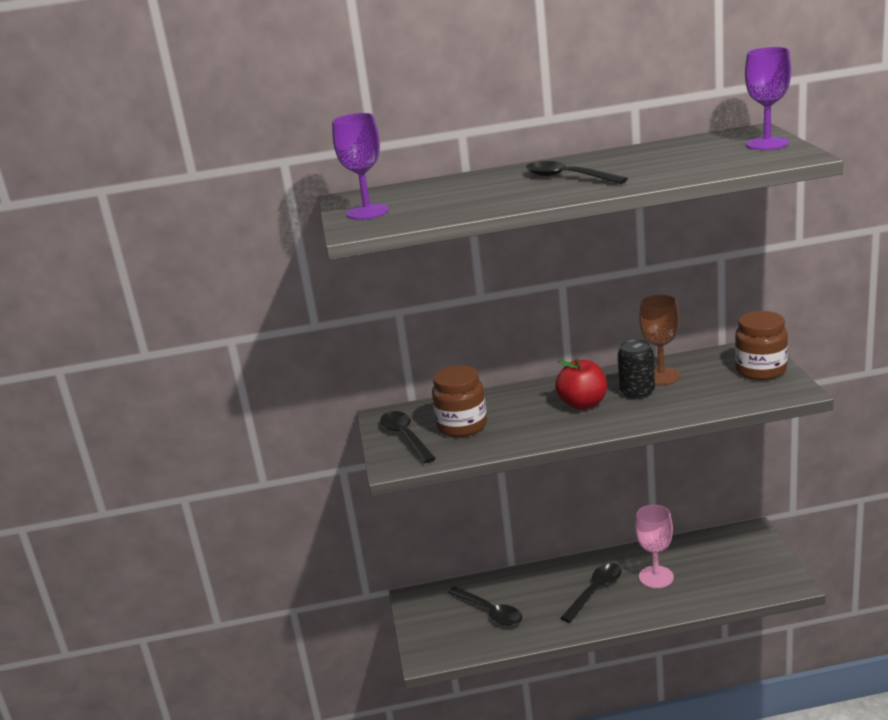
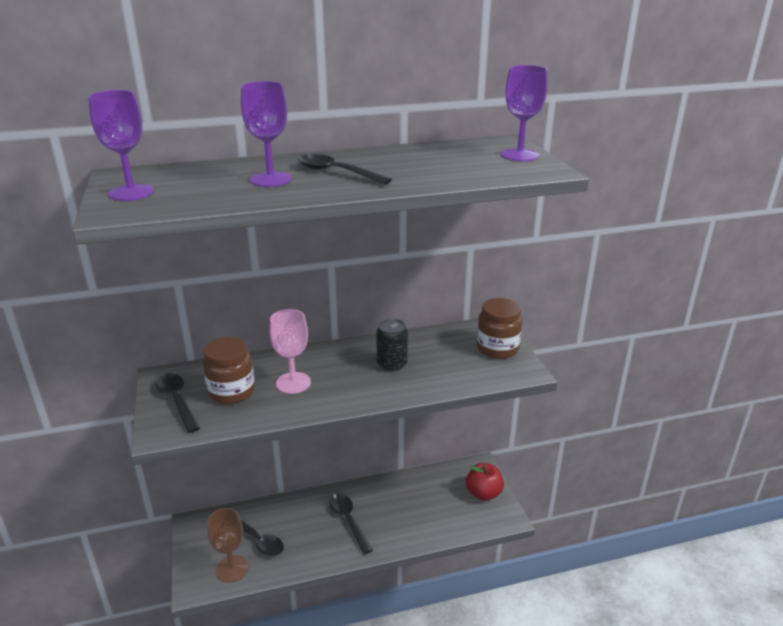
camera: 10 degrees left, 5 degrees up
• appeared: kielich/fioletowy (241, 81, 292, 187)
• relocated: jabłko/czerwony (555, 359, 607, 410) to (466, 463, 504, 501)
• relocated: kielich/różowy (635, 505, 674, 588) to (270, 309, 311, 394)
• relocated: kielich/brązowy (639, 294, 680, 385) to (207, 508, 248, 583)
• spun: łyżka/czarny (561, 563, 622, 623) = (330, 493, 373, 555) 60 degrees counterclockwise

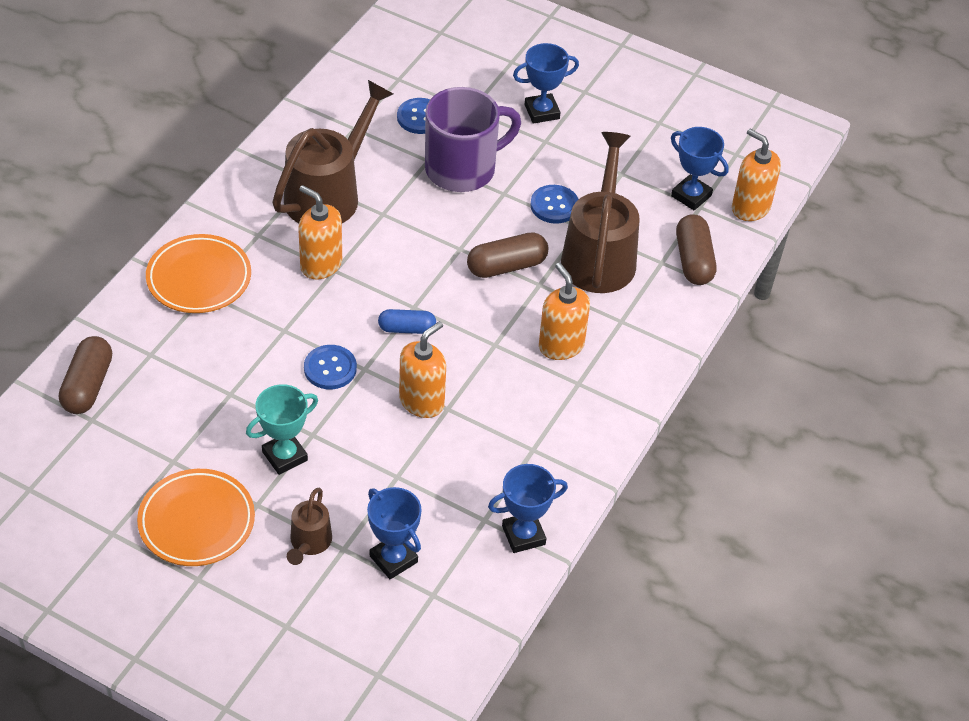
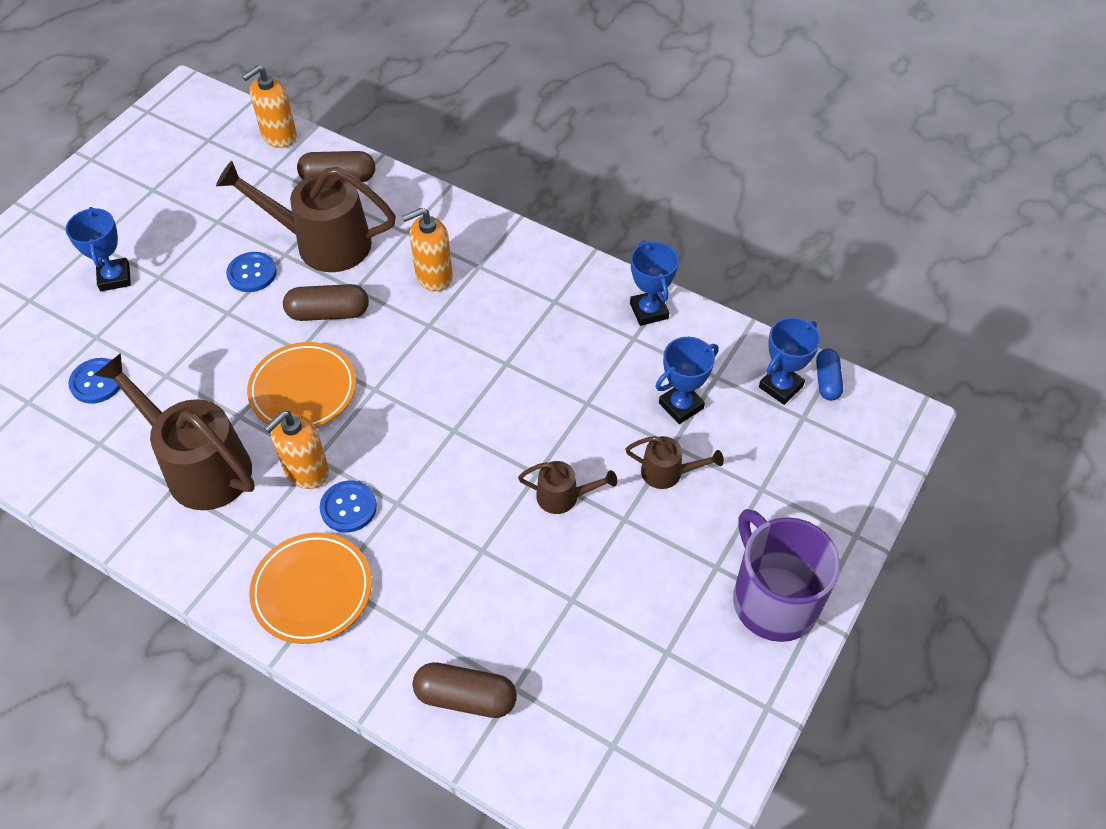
camera: 85 degrees left, 5 degrees up
• missing: dozownik mydła/pomarańczowy (399, 321, 446, 418)
• relocated: talerz/pomarańczowy (137, 469, 255, 566) to (247, 342, 356, 428)
• relocated: guzik/niebieski (304, 345, 357, 389) to (320, 481, 377, 532)
• relocated: kapsułka/niebieski (378, 309, 436, 334) to (816, 349, 843, 401)
• relocated: kubek/fioletowy (425, 87, 521, 192) to (733, 509, 840, 642)
• relocated: puchar/niebieski (671, 127, 729, 210) to (759, 317, 821, 405)
• exchanged: puchar/turkusowy (246, 384, 318, 475) to konewka/brązowy (518, 461, 617, 514)
• spun: kapsułka/brązowy (467, 233, 548, 278) = (283, 284, 369, 321) 75 degrees counterclockwise

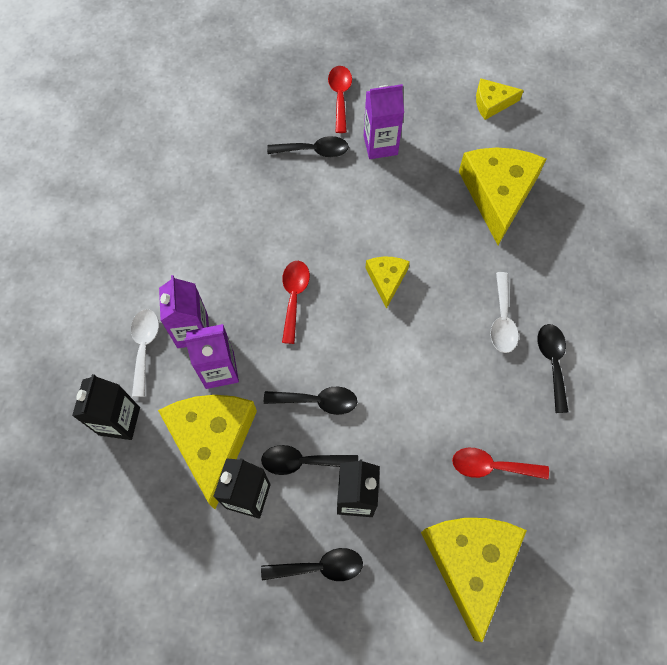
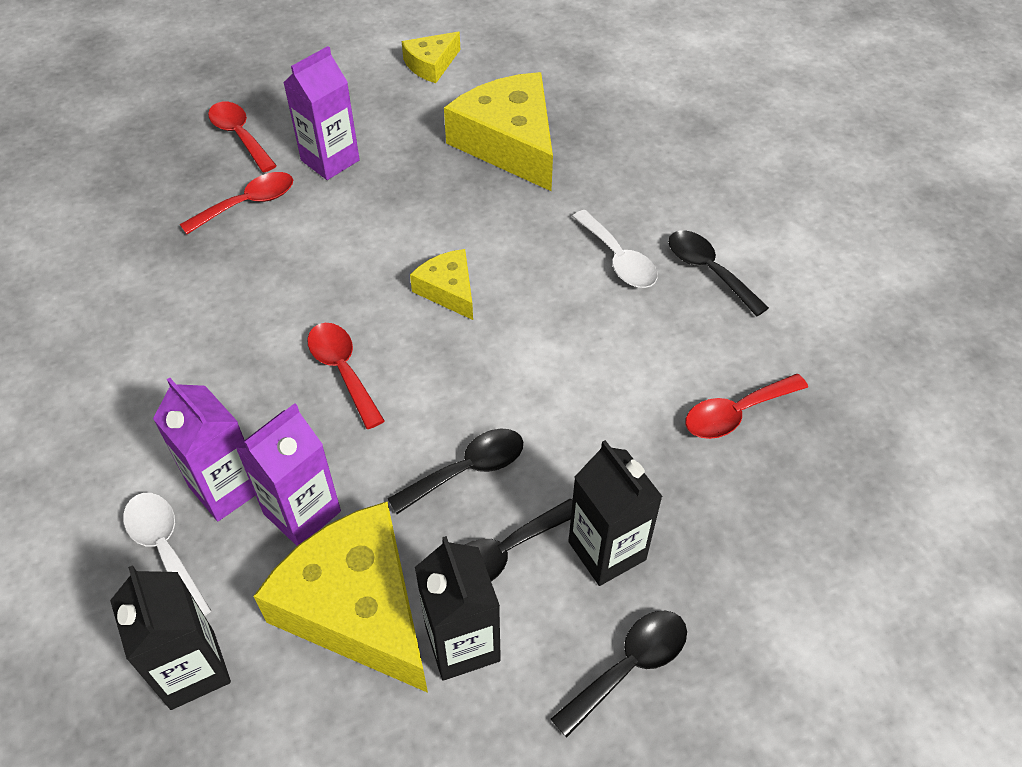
camera: 35 degrees left, 15 degrees down
• missing: ser/żółty (421, 518, 527, 642)
• colour: łyżka/czarny (267, 136, 349, 157) to łyżka/czerwony (180, 172, 293, 234)

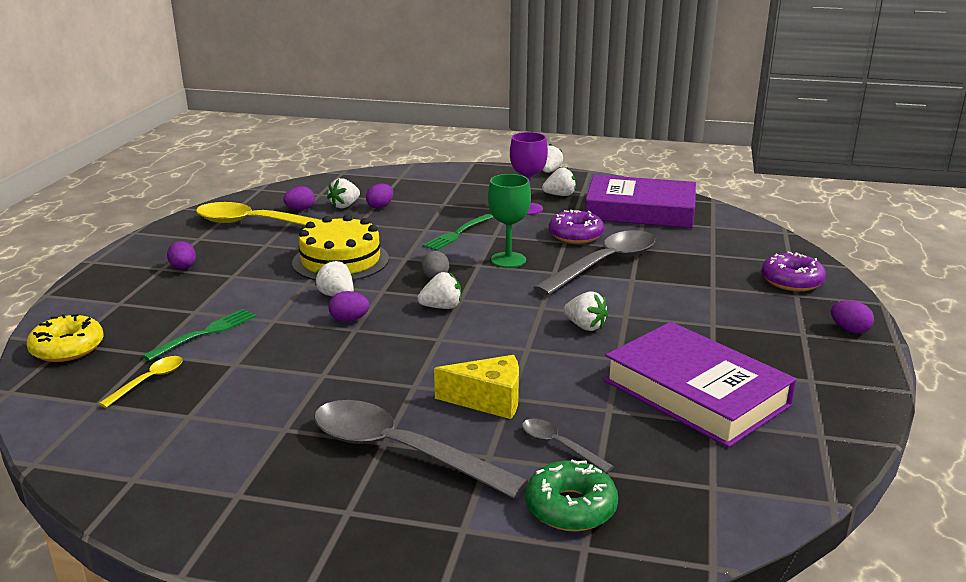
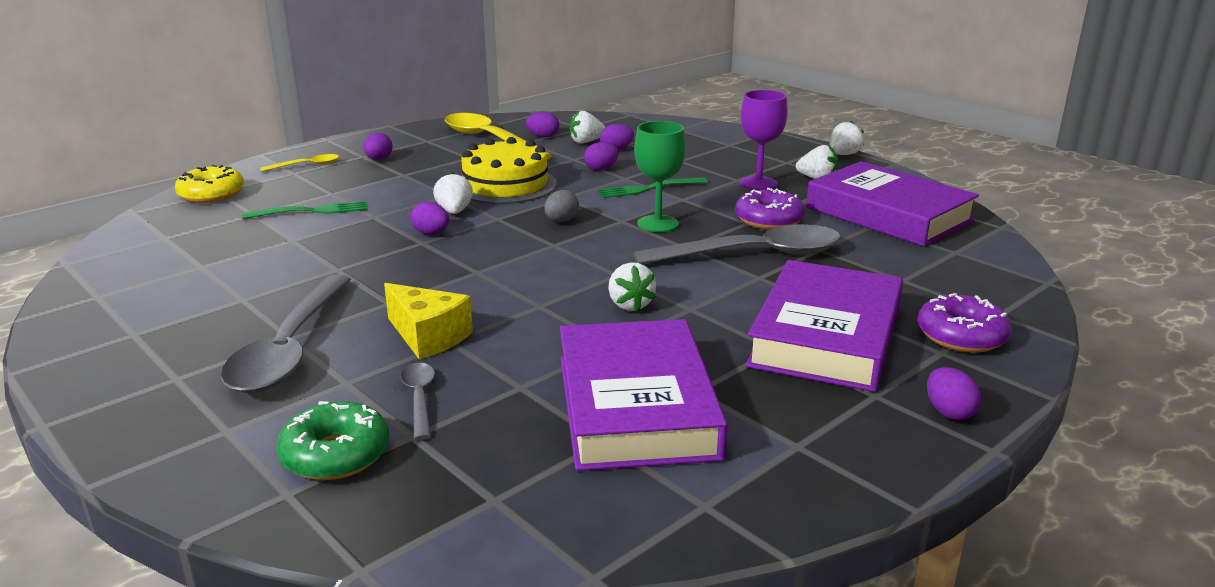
camera: 35 degrees right, 0 degrees up
• missing: truskawka/biały (417, 272, 461, 309)
• appeared: jajko/fioletowy (584, 142, 619, 171)
• appeared: książka/fioletowy (746, 260, 903, 392)
• relocated: łyżka/żółty (99, 356, 183, 408) to (260, 154, 339, 172)
• spun: łyżka/szary (314, 400, 528, 499) = (221, 275, 351, 393) 150 degrees counterclockwise

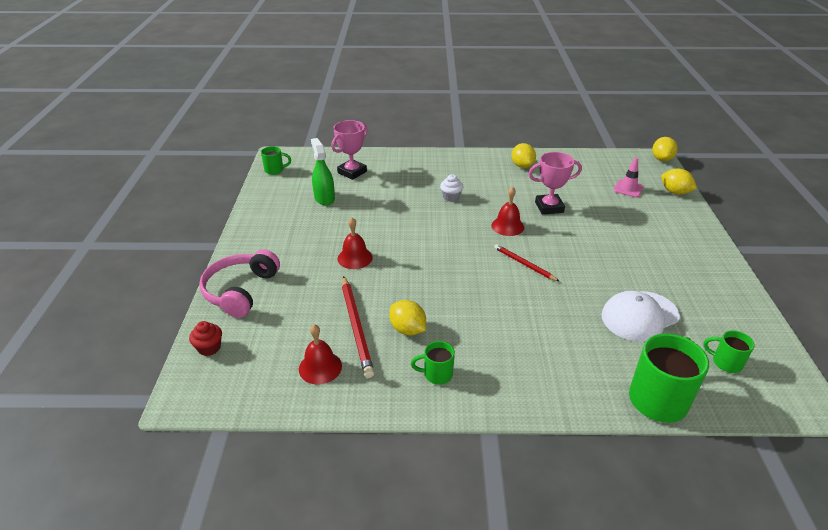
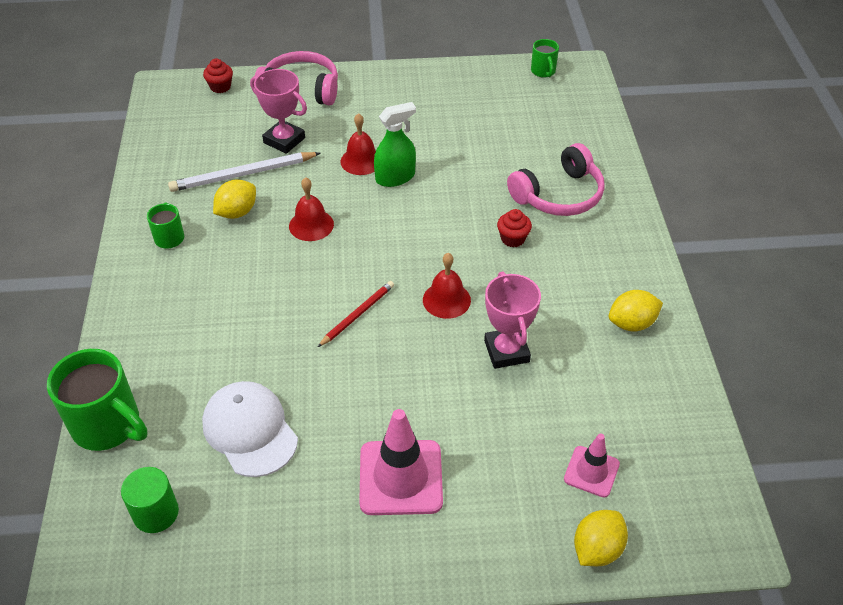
camera: 85 degrees right, 10 degrees up
• missing: cytryna/żółty (652, 137, 678, 161)
• appeared: pachołek/różowy (359, 409, 443, 515)
• appeared: słuchawki/różowy (507, 143, 605, 216)
• relocated: dzwonek/czerwony (299, 324, 342, 384) to (289, 177, 334, 241)
• relocated: spryskiwacz/zielony (311, 138, 335, 206) to (374, 102, 416, 187)
• relocated: puchar/różowy (331, 120, 367, 180) to (250, 69, 307, 154)
• exchanged: kubek/zielony (703, 330, 755, 373) to walec/zielony (121, 467, 179, 533)
• colour: ołówek/czerwony (342, 276, 374, 378) to ołówek/biały (168, 152, 320, 192)
• colour: muffinka/biały (440, 174, 463, 202) to muffinka/czerwony (497, 209, 532, 247)

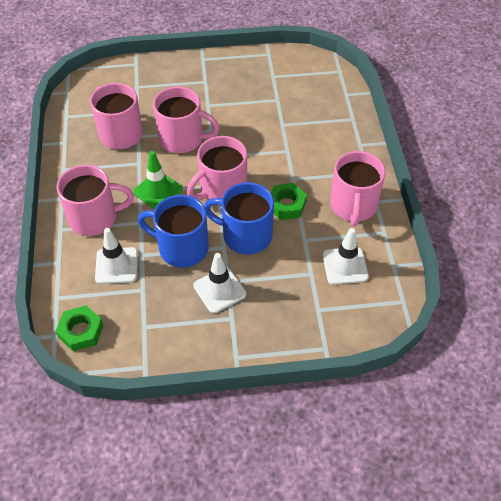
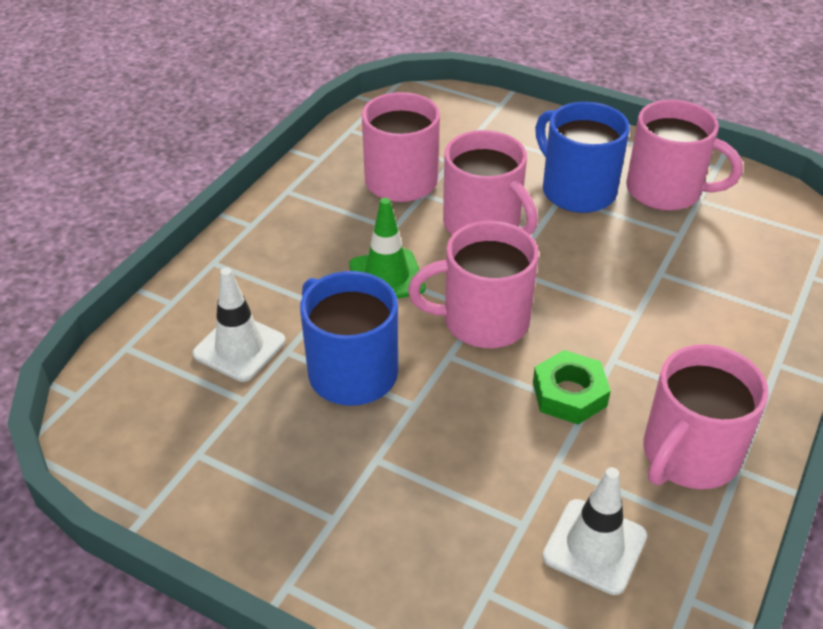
camera: 35 degrees right, 10 degrees down
• missing: nakrętka/zielony (56, 305, 104, 352)
• missing: pachołek/biały (193, 253, 246, 313)
• relocated: kubek/różowy (57, 165, 134, 236) to (626, 100, 743, 211)
• relocated: kubek/niebieski (204, 182, 274, 254) to (535, 102, 630, 213)

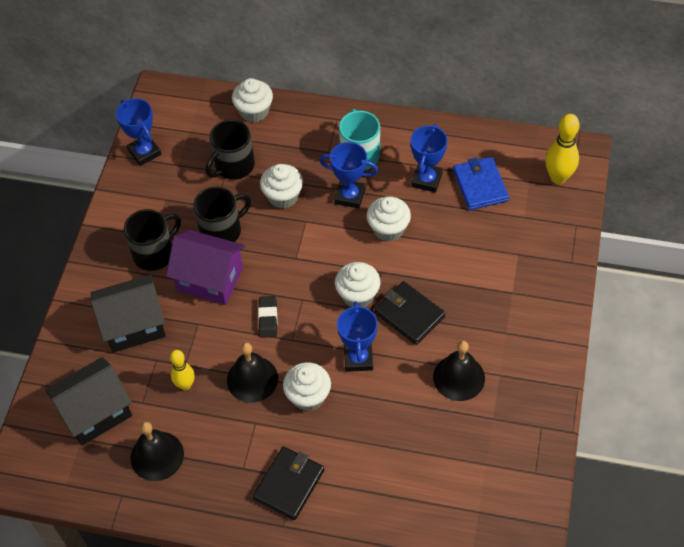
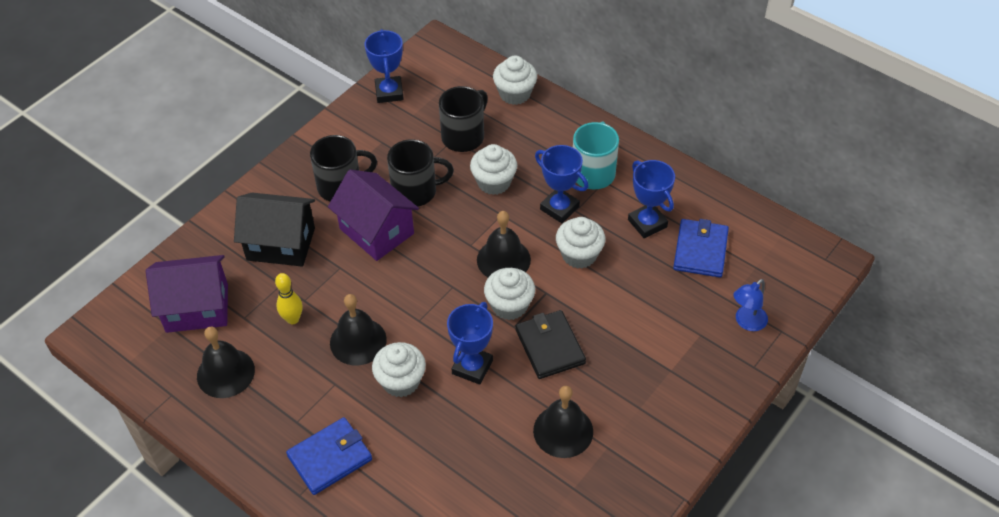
camera: 25 degrees right, 5 degrees down
• missing: gumka do mazania/czarny (258, 296, 277, 338)
• missing: kręgiel/żółty (545, 114, 580, 184)
• appeared: dzwonek/czarny (477, 211, 531, 277)
• appeared: lampka/niebieski (733, 279, 768, 331)
• colour: domek/czarny (45, 357, 132, 445) to domek/fioletowy (146, 255, 228, 333)
• colour: portfel/czarny (253, 446, 324, 520) to portfel/niebieski (286, 417, 372, 495)
• spun: kubek/czarny (206, 120, 255, 180) = (439, 86, 488, 152) 150 degrees clockwise
• spun: puchar/niebieski (410, 124, 448, 193) = (628, 160, 675, 238) 75 degrees counterclockwise

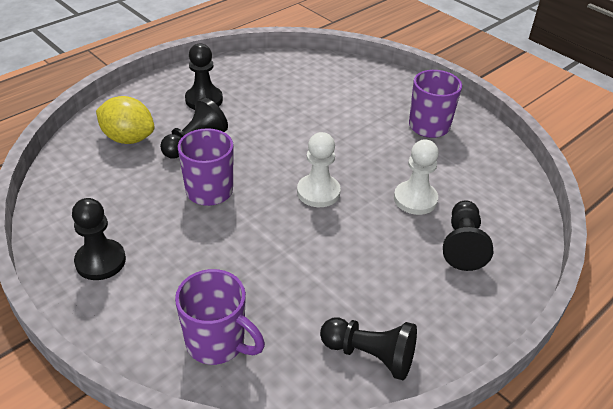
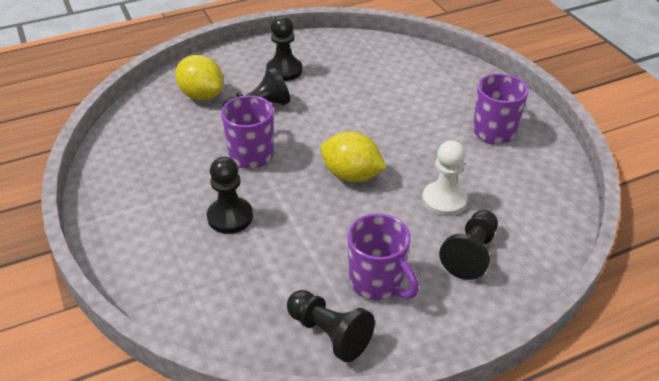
camera: 20 degrees right, 0 degrees up
• relocated: pionek/czarny (72, 198, 126, 280) to (207, 157, 253, 234)
• relocated: kubek/fioletowy (175, 269, 265, 365) to (347, 213, 419, 301)
• exchanged: pionek/biały (297, 132, 341, 207) to cytryna/żółty (320, 132, 387, 182)

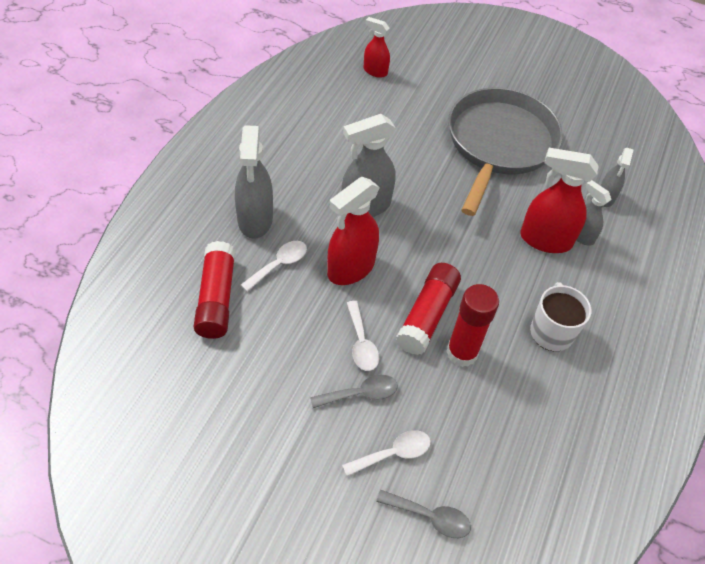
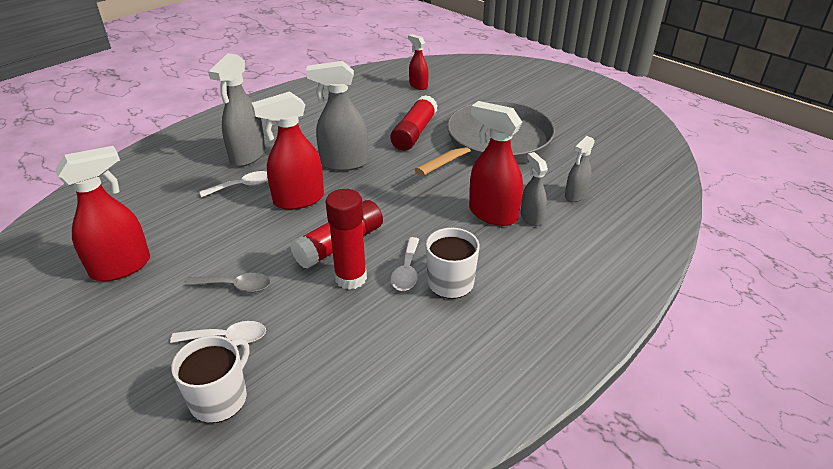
camera: 25 degrees right, 15 degrees down
• appeared: spryskiwacz/czerwony (55, 146, 150, 281)
• relocated: klej w sztyfcie/czerwony (193, 241, 235, 339) to (390, 95, 438, 151)
• relocated: łyżka/biały (347, 301, 379, 371) to (391, 237, 419, 291)
• exchanged: łyżka/szary (376, 490, 471, 538) to kubek/biały (171, 336, 249, 423)

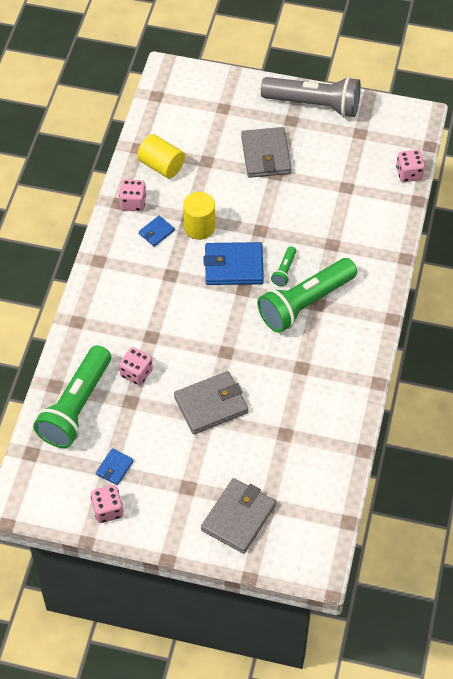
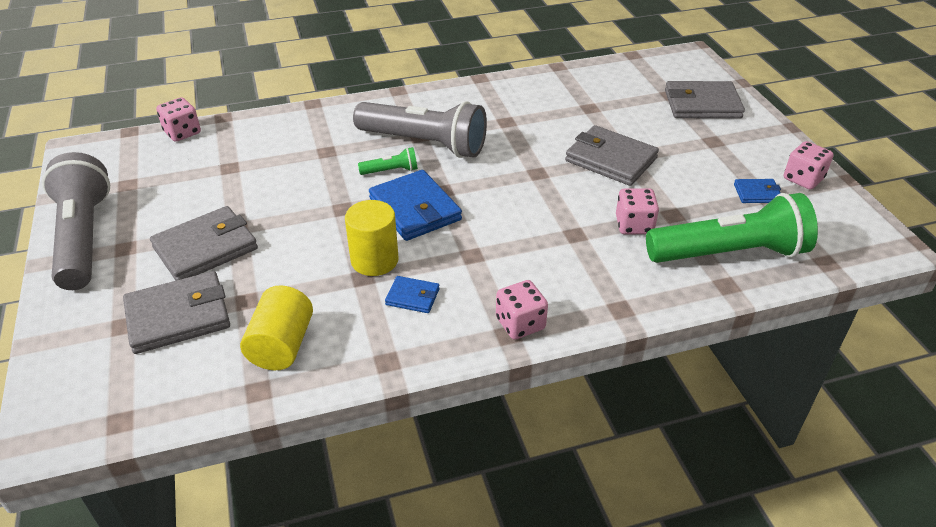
camera: 120 degrees left, 15 degrees down
• appeared: portfel/szary (123, 271, 230, 354)
• relocated: kostka do gry/różowy (119, 179, 146, 211) to (496, 280, 548, 340)
• colour: latarka/zielony (257, 258, 357, 333) to latarka/szary (353, 101, 487, 158)

